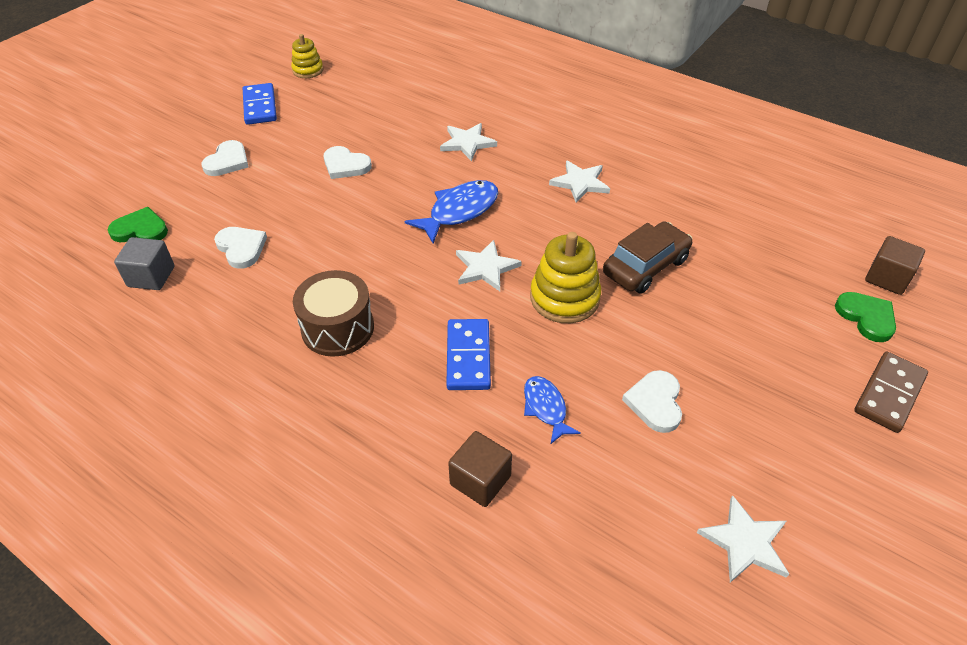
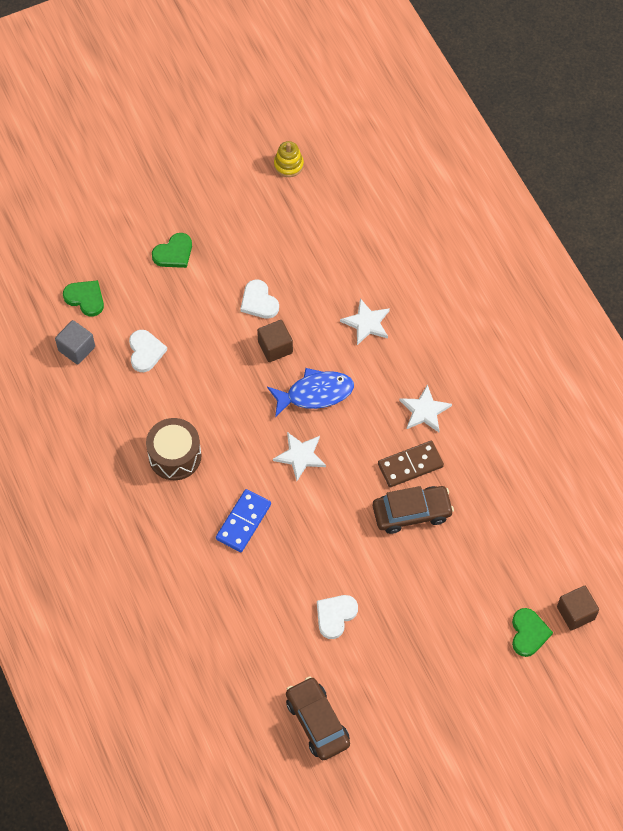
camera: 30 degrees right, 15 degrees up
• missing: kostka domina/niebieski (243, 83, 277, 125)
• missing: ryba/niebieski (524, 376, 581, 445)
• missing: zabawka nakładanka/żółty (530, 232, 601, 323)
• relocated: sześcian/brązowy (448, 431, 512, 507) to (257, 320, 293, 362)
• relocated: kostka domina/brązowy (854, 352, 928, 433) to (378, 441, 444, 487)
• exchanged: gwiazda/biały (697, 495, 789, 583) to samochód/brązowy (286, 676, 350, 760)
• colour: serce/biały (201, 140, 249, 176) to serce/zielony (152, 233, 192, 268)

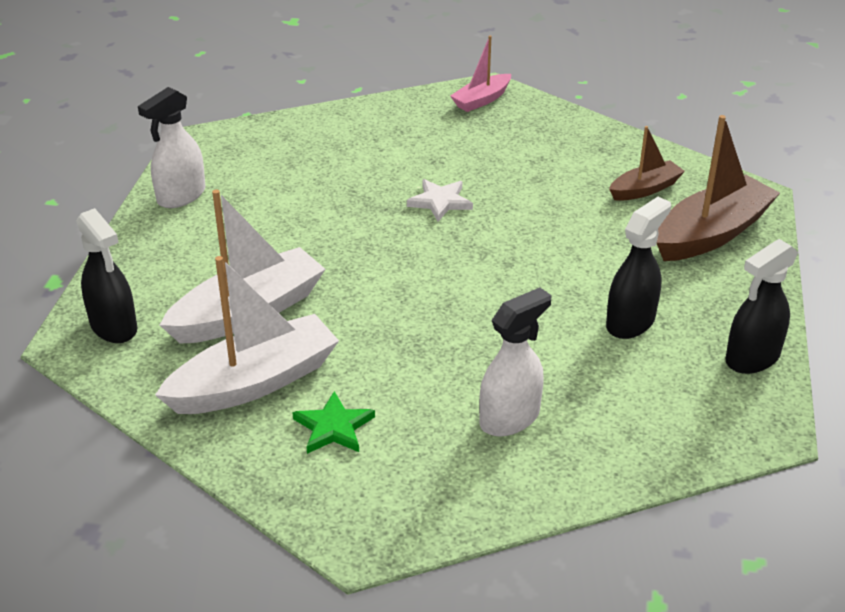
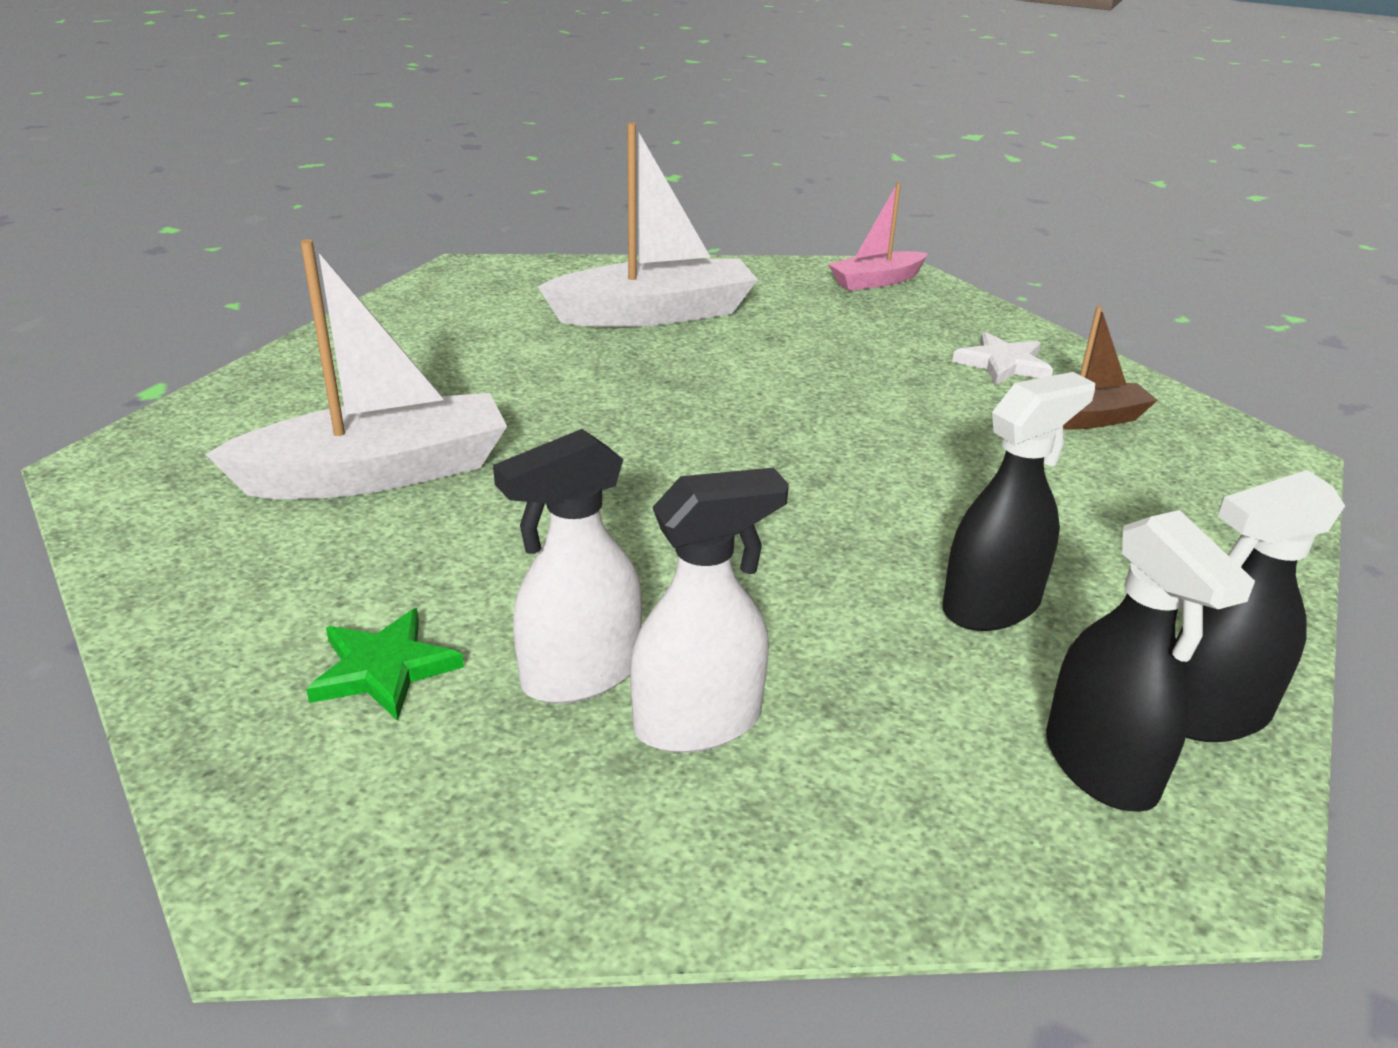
camera: 15 degrees right, 5 degrees down
• missing: łódka/brązowy (657, 115, 780, 261)
• relocated: spryskiwacz/czarny (76, 208, 137, 343) to (1046, 510, 1255, 812)
• relocated: spryskiwacz/biały (138, 87, 205, 208) to (493, 429, 642, 704)
• relocated: łódka/biały (155, 256, 339, 414) to (537, 122, 758, 327)
• relocated: gwiazda/biały (407, 179, 473, 222) to (952, 332, 1053, 386)

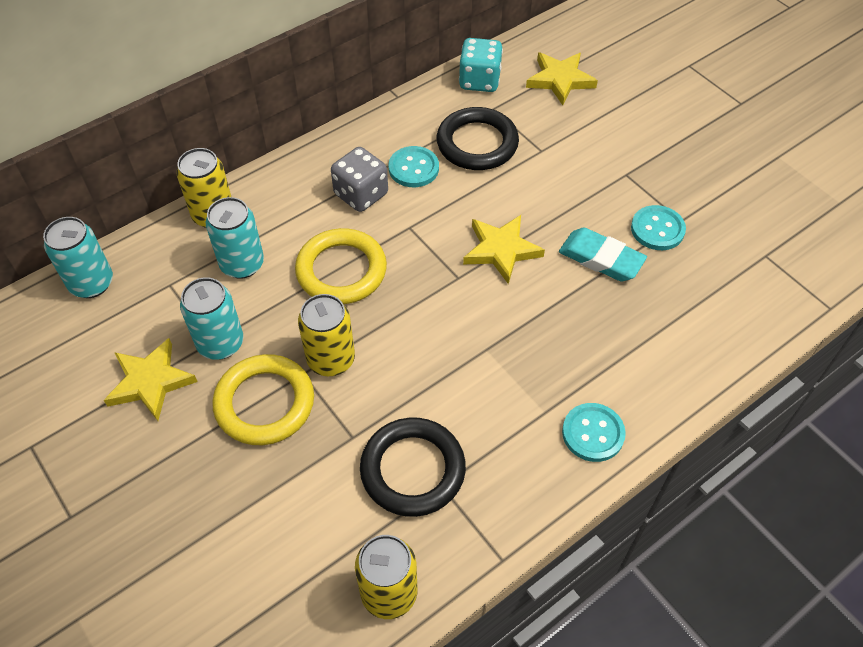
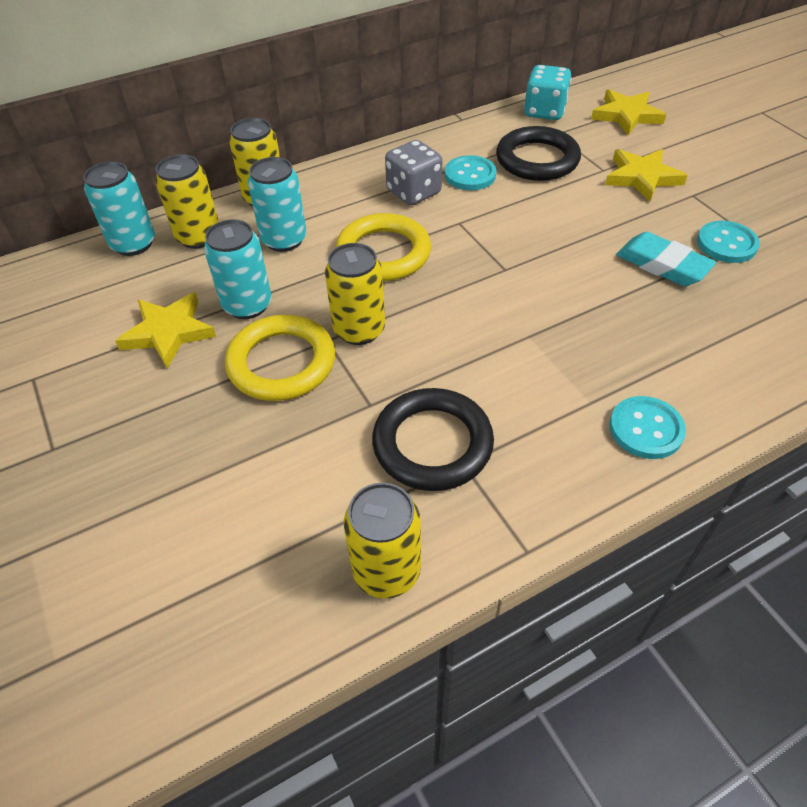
camera: 10 degrees right, 5 degrees down
• appeared: puszka/żółty (155, 154, 219, 249)
• relocated: gwiazda/żółty (463, 215, 545, 284) to (605, 149, 688, 202)

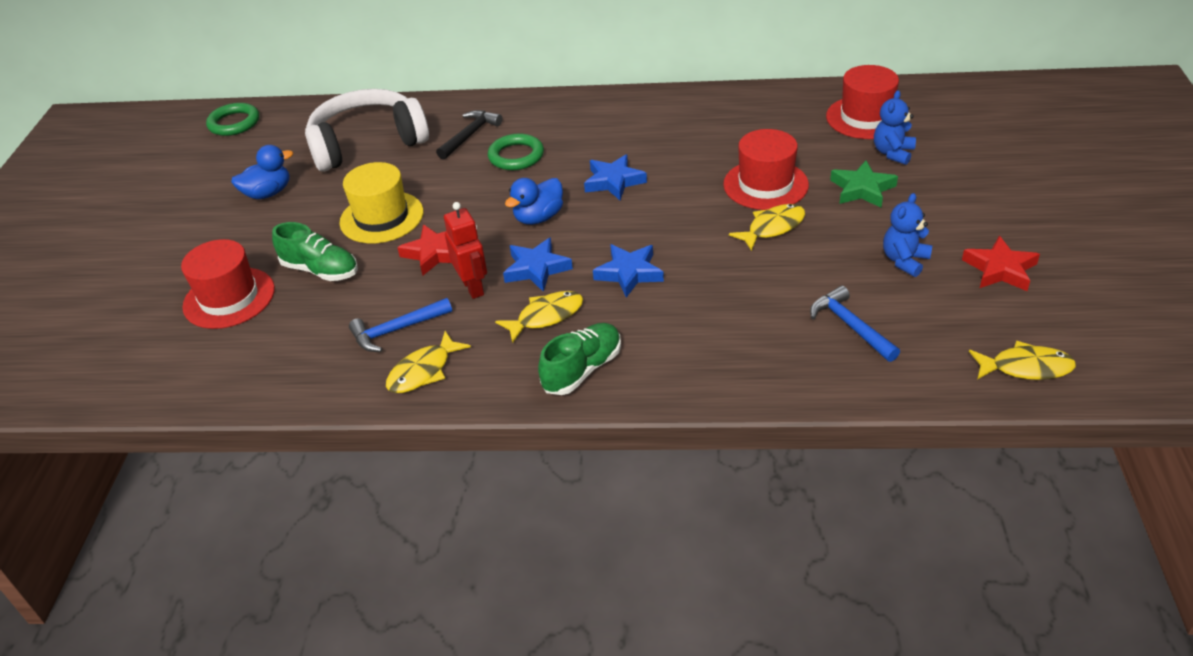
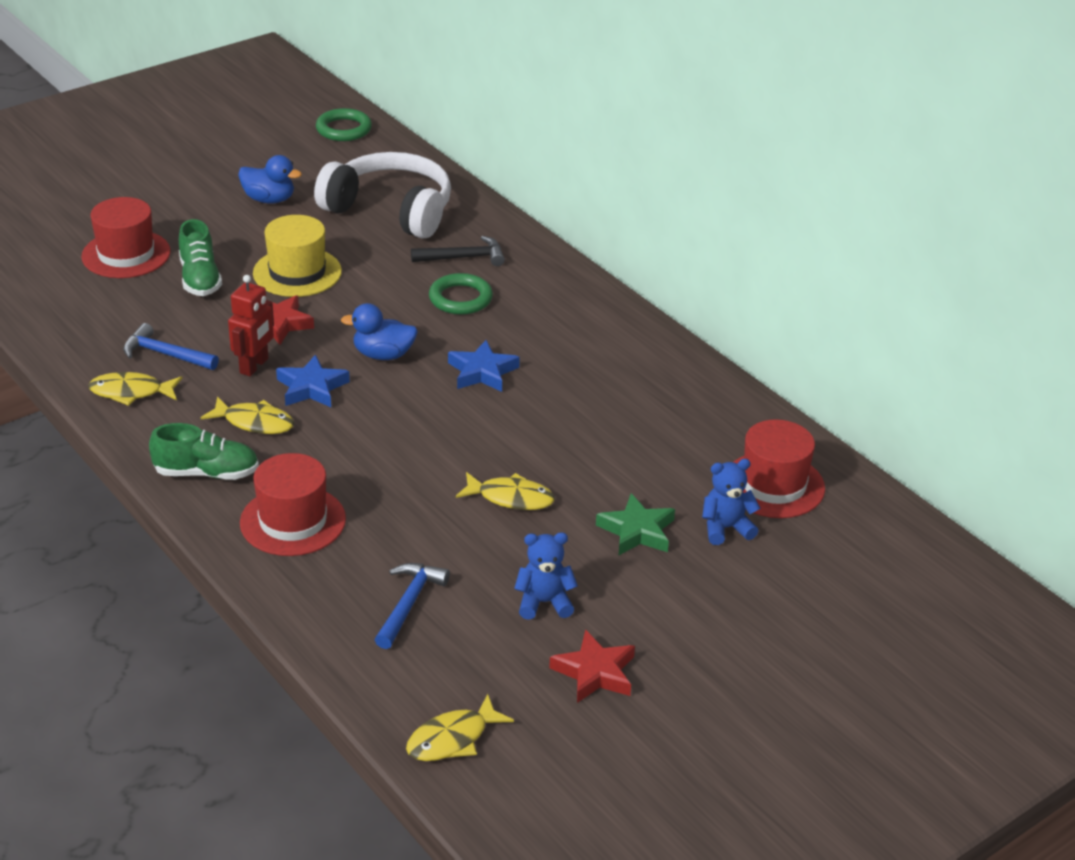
camera: 45 degrees right, 5 degrees down
• missing: gwiazda/niebieski (593, 244, 664, 297)
• relocated: kapelusz/czerwony (723, 129, 809, 210) to (240, 453, 346, 556)
• spun: ryba/żółty (969, 341, 1076, 380) = (406, 694, 514, 761) 90 degrees clockwise

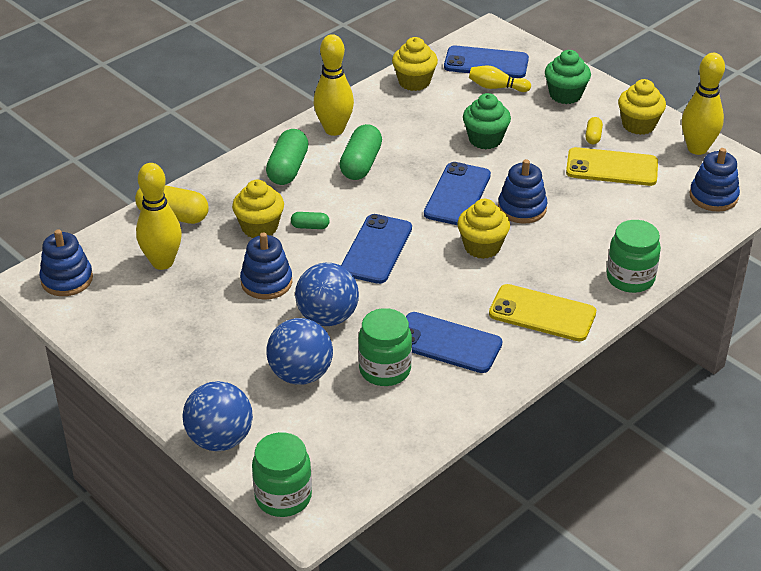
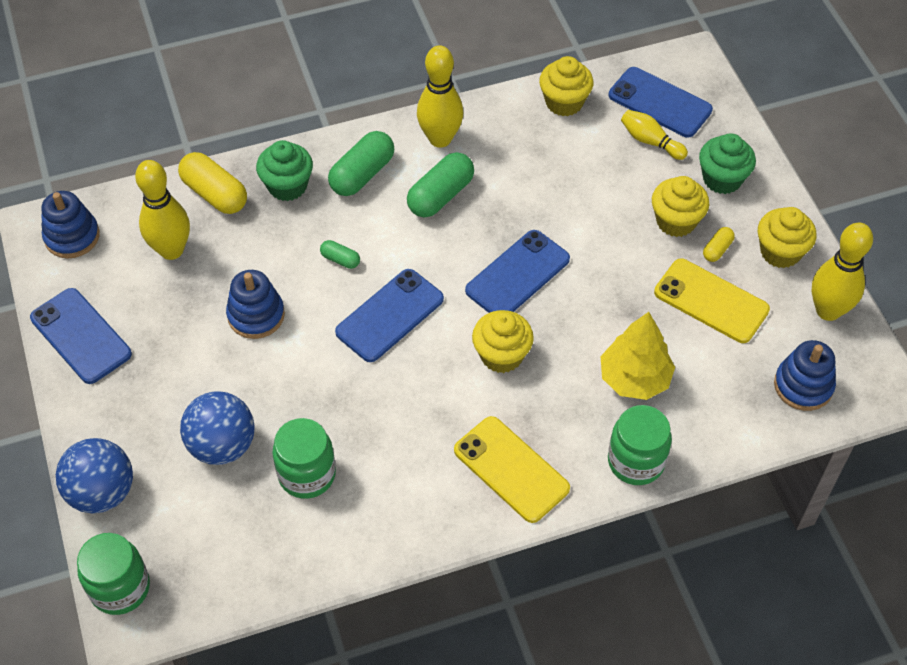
camera: 25 degrees right, 15 degrees up
• missing: piłka/niebieski (295, 263, 359, 326)
• missing: zabawka nakładanka/niebieski (498, 159, 548, 224)
• appeared: drzewko/żółty (600, 312, 675, 400)
• relocated: muffinka/żółty (232, 180, 284, 238) to (652, 176, 709, 237)
• relocated: telefon/niebieski (406, 312, 502, 373) to (30, 288, 132, 384)
• relocated: muffinka/zielony (463, 93, 511, 149) to (256, 140, 313, 201)

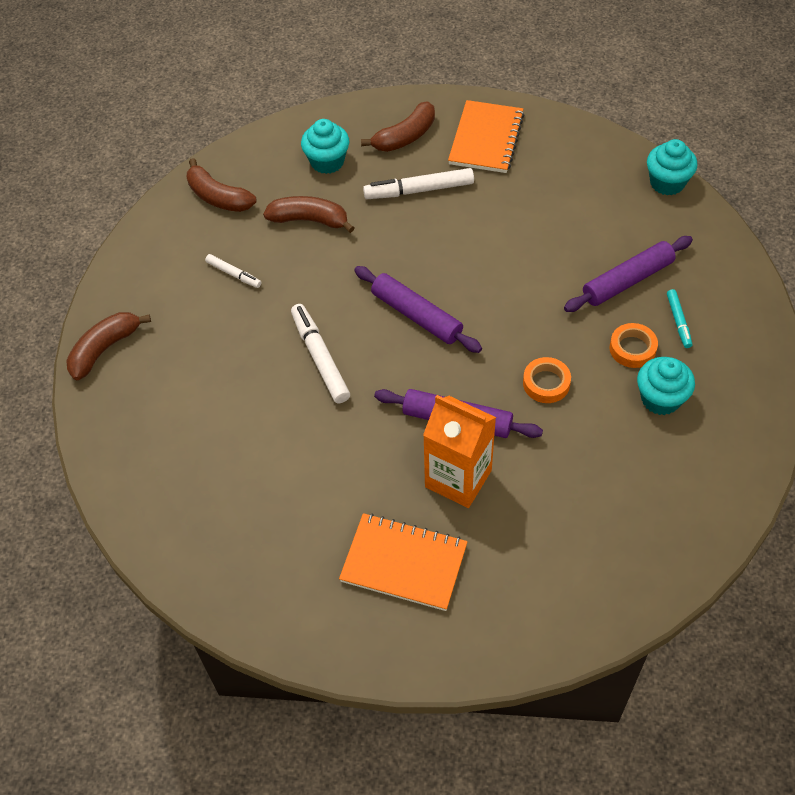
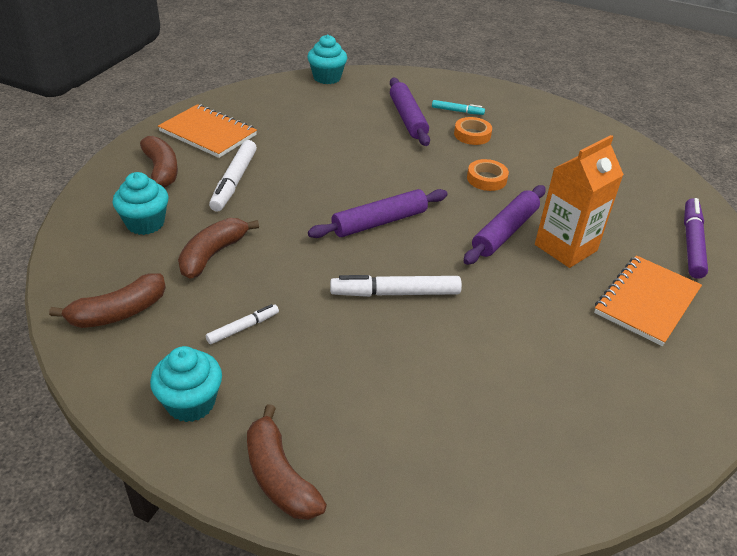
camera: 75 degrees left, 15 degrees down
• appeared: flamaster/fioletowy (684, 198, 708, 279)
• relocated: muffinka/turkusowy (637, 357, 695, 415) to (150, 346, 222, 422)

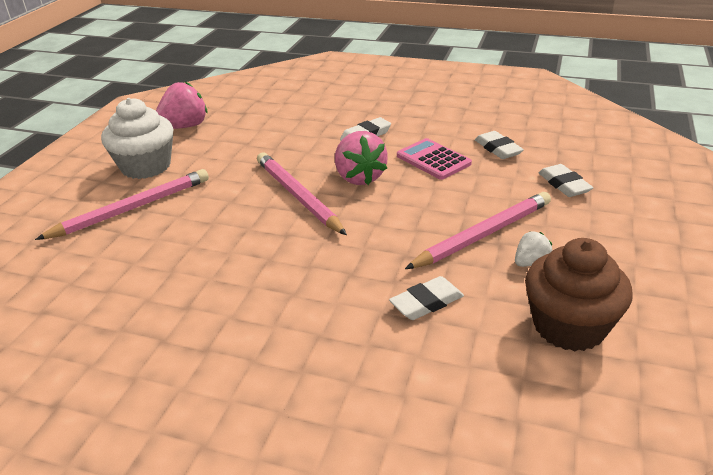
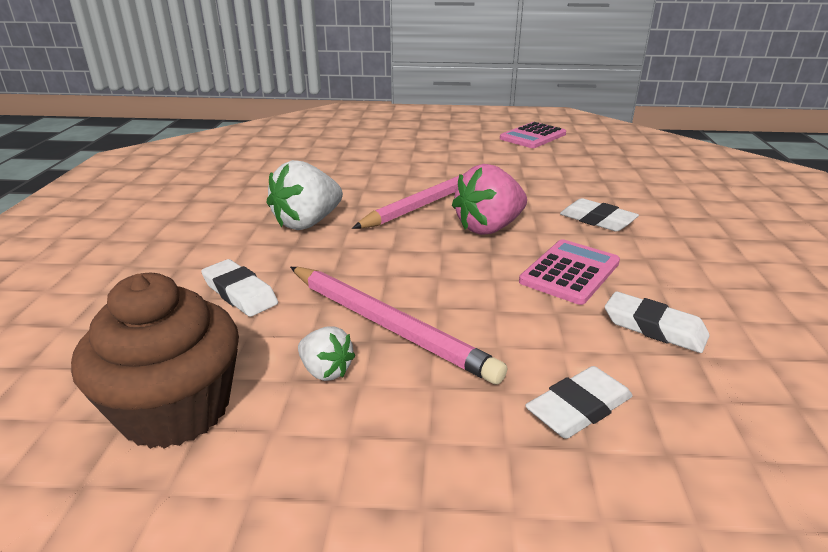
camera: 75 degrees right, 5 degrees down
• missing: ołówek/różowy (35, 169, 209, 240)
• missing: muffinka/biały (101, 98, 173, 179)
• appeared: truskawka/biały (267, 160, 343, 230)
• exchanged: truskawka/różowy (156, 81, 208, 129) to kalkulator/różowy (500, 122, 566, 148)
• spun: gumka do mazania/biały (475, 131, 524, 159) = (605, 291, 710, 353) 75 degrees clockwise

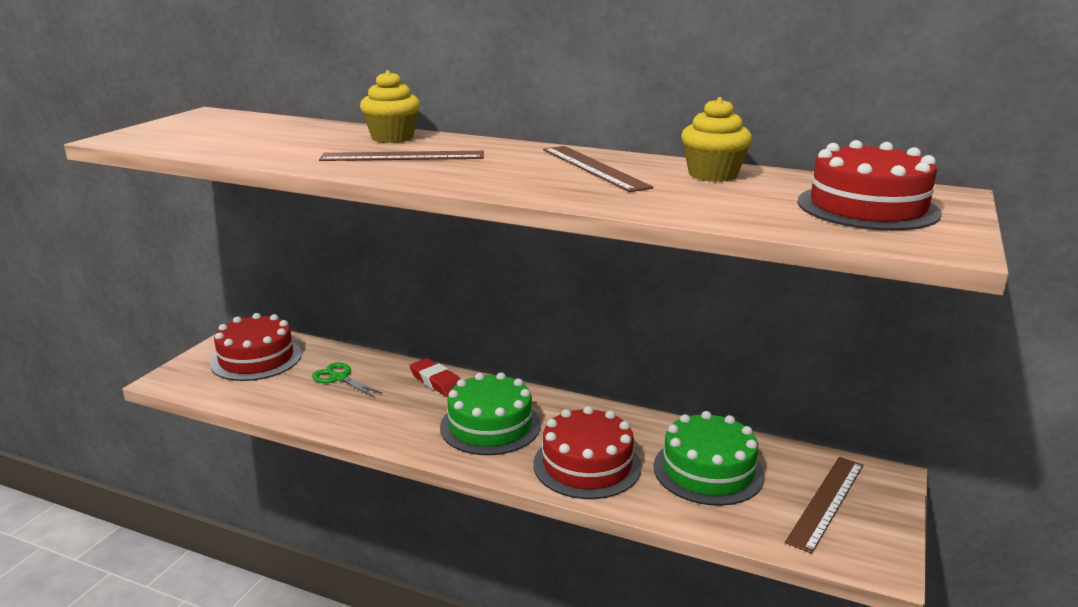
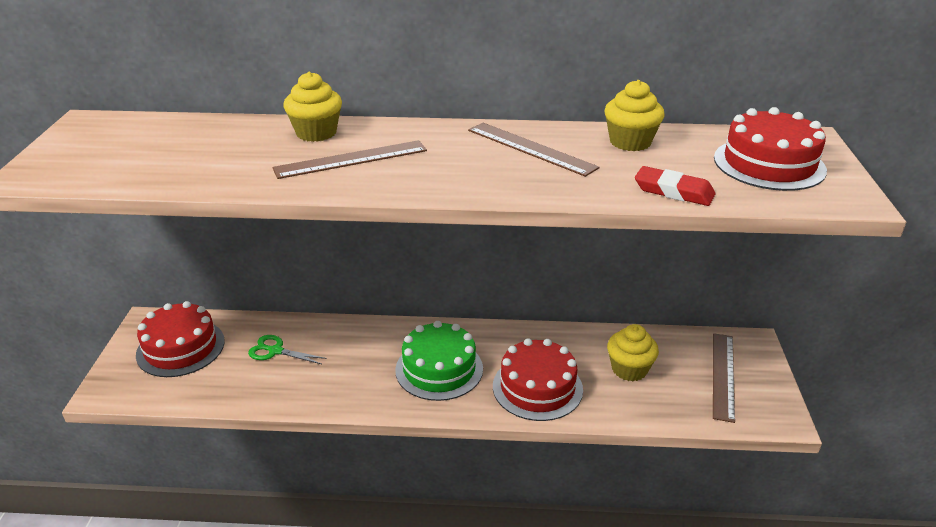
camera: 20 degrees left, 10 degrees up
• relocated: gumka do mazania/czerwony (410, 358, 460, 397) to (635, 166, 715, 206)
• exchanged: tort/zielony (653, 411, 765, 506) to muffinka/żółty (607, 324, 659, 381)

